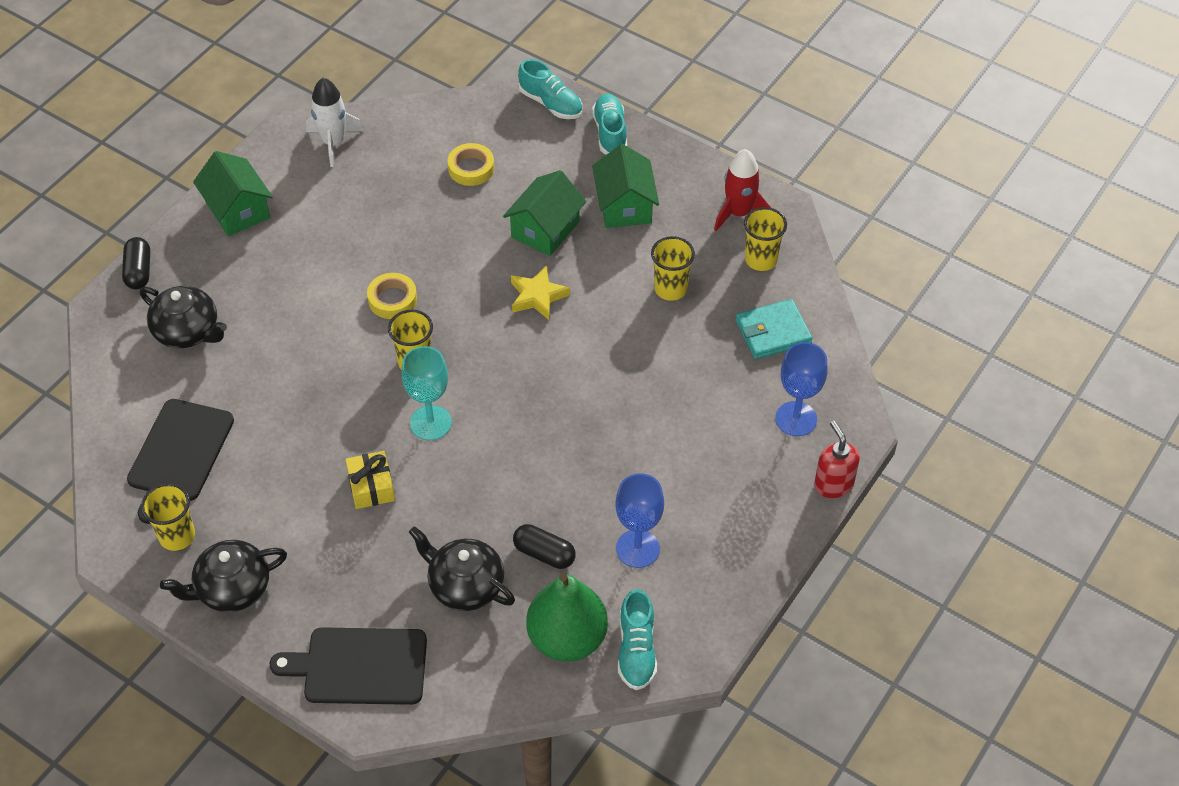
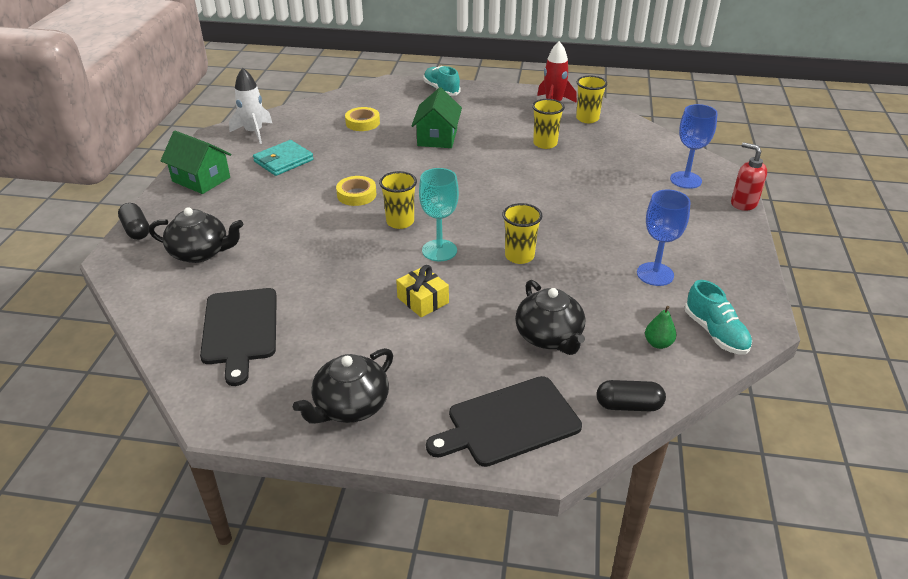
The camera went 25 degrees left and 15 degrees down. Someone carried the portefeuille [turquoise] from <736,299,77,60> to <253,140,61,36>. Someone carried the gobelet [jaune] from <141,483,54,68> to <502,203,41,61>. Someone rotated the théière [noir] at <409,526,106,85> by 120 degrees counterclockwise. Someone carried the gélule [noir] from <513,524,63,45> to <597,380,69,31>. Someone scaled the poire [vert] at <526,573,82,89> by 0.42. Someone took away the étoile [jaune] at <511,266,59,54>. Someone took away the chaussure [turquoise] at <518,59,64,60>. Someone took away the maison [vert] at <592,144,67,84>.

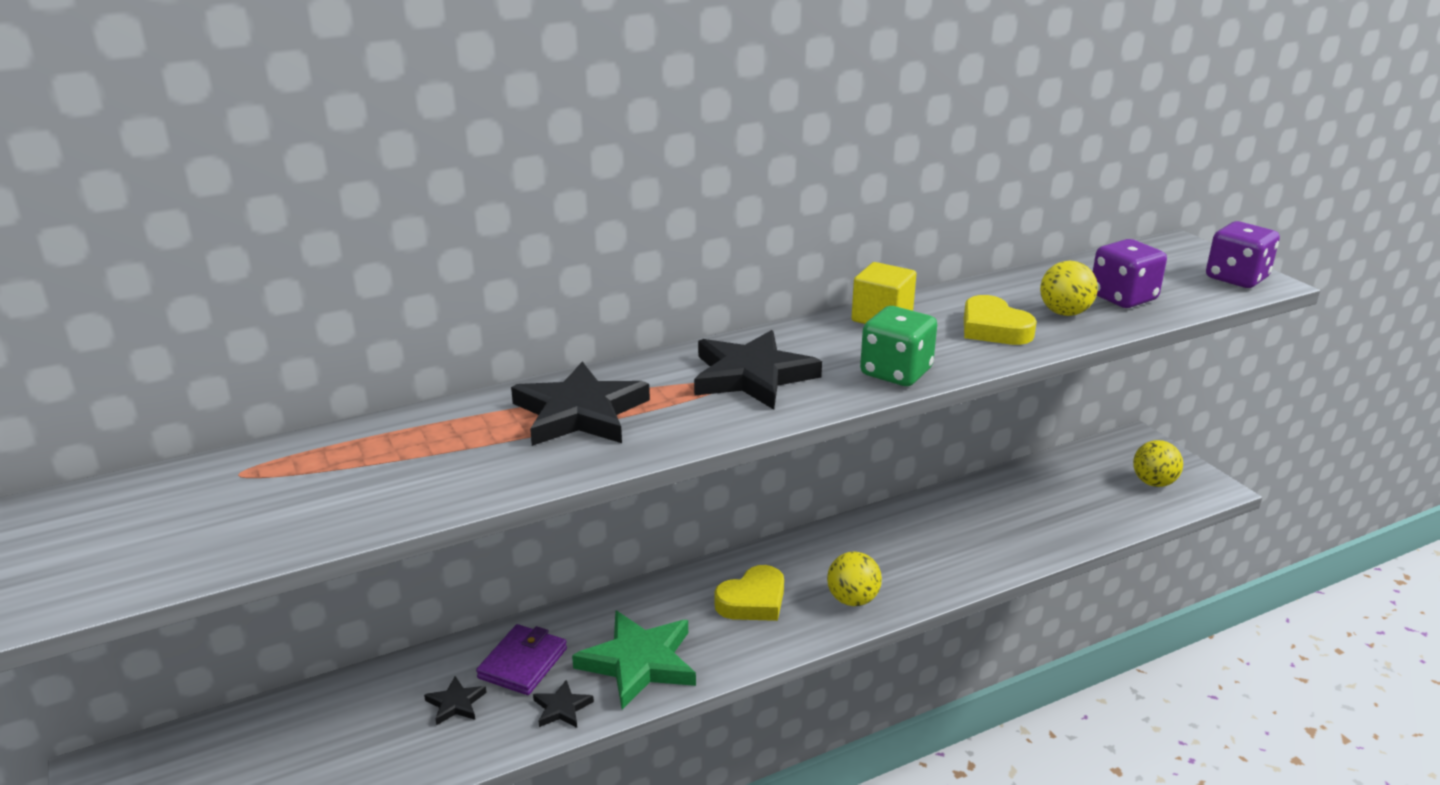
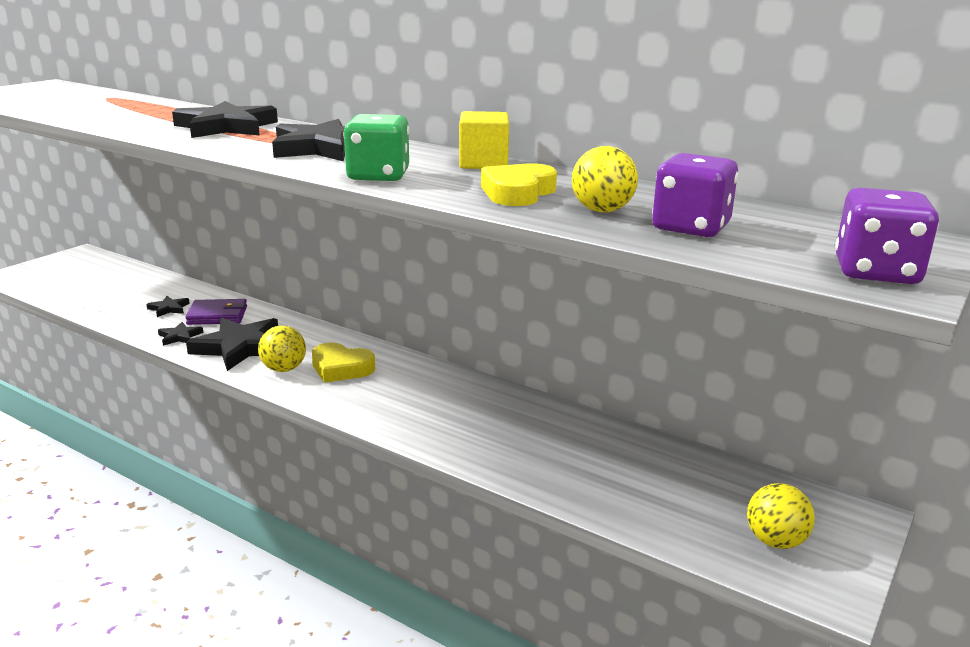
The camera went 60 degrees right and 5 degrees down. Someone repainted the étoile [vert] at <572,611,124,98>, which became the étoile [noir] at <186,318,92,53>. Someone carried the balle [jaune] from <827,552,55,54> to <258,326,48,46>.

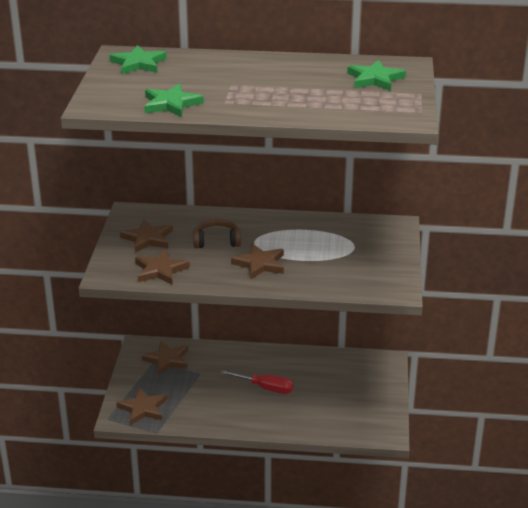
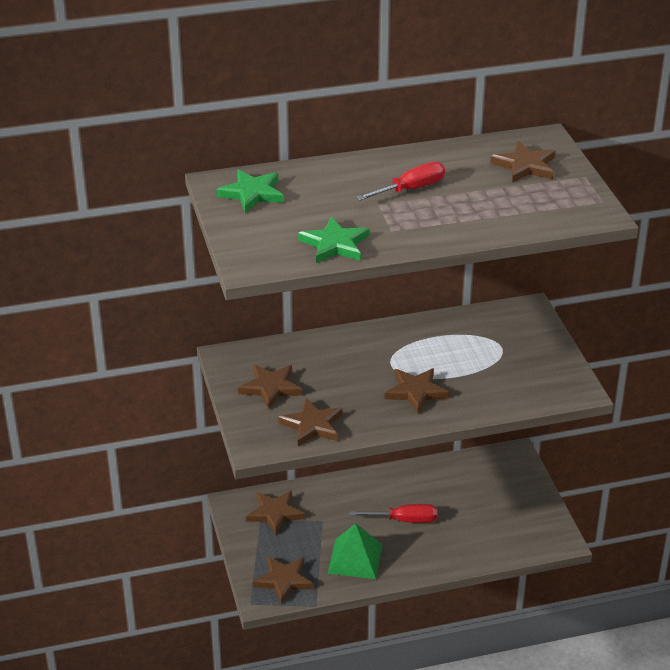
The camera went 20 degrees left and 5 degrees up. Someone put down the pyramide [vert] at <328,523,54,56>. Someone put down the tournevis [rouge] at <356,161,89,40>. Someone repainted the étoile [vert] at <347,60,59,31>, which became the étoile [marron] at <490,141,65,42>. Someone took away the casque audio [marron] at <193,219,48,29>.

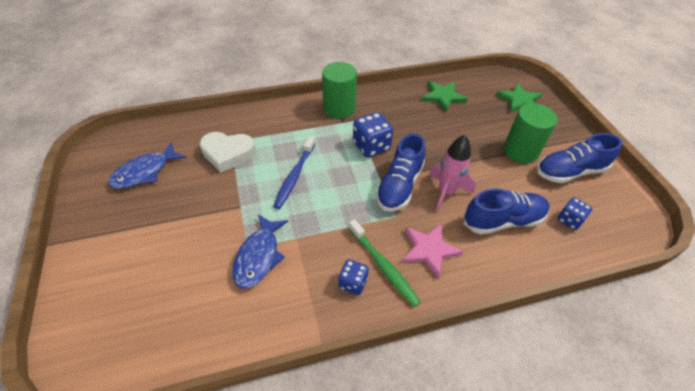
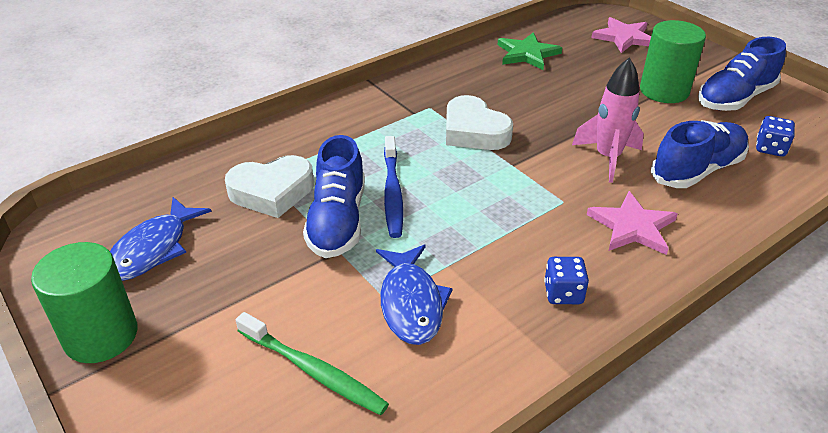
The camera went 20 degrees left and 10 degrees down. Someone carried the cylindre [vert] from <322,62,35,57> to <31,242,107,121>. Someone carried the brosse à dents [vert] from <349,219,72,88> to <236,312,153,103>. Someone carried the chaussure [bleu] from <376,133,49,79> to <303,135,62,123>. Someone swapped the dé [bleu] at <353,112,40,46> for the cœur [blanc] at <446,95,67,55>. Someone repainted the étoile [vert] at <496,83,46,30>, which became the étoile [rose] at <592,17,59,36>.

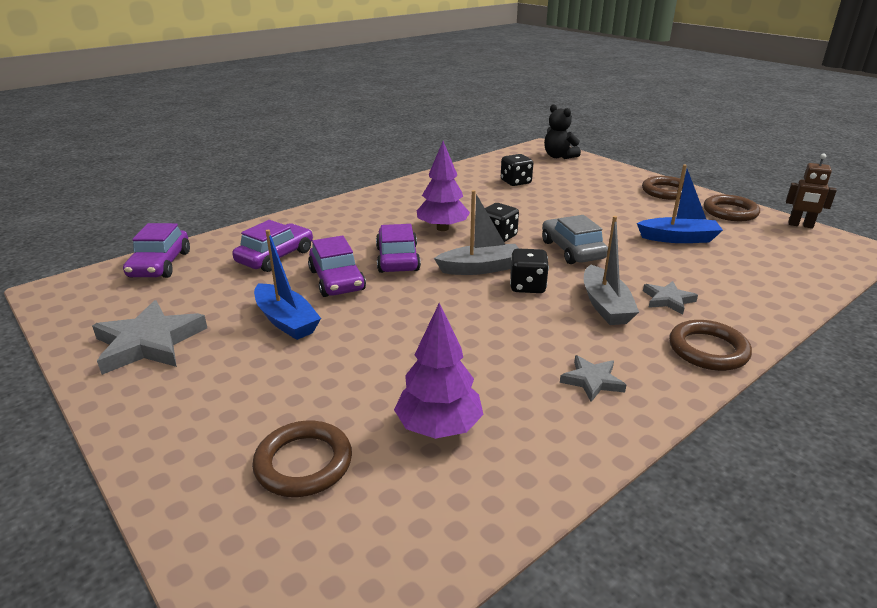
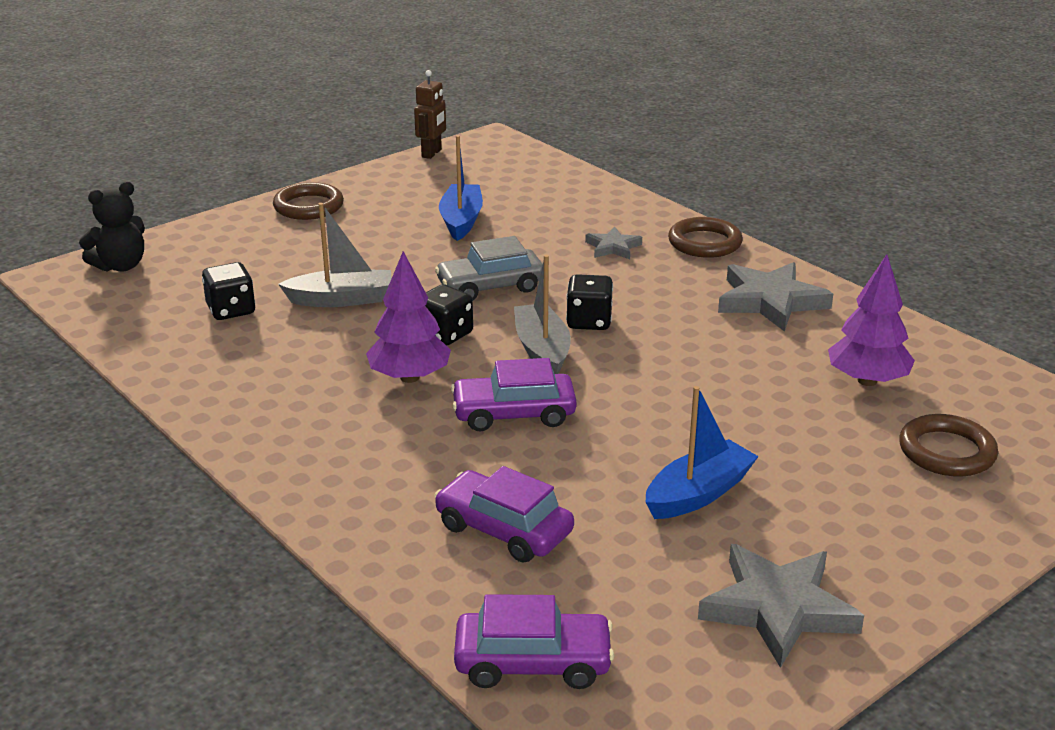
The camera went 90 degrees left and 0 degrees up. Someone carried the bateau [gris] from <584,216,55,109> to <278,203,114,104>. Someone scaled the étoile [gris] at <560,355,66,47> by 1.85. Someone took away the voiture [violet] at <308,235,58,62>. Someone took away the anneau [marron] at <704,195,56,26>.

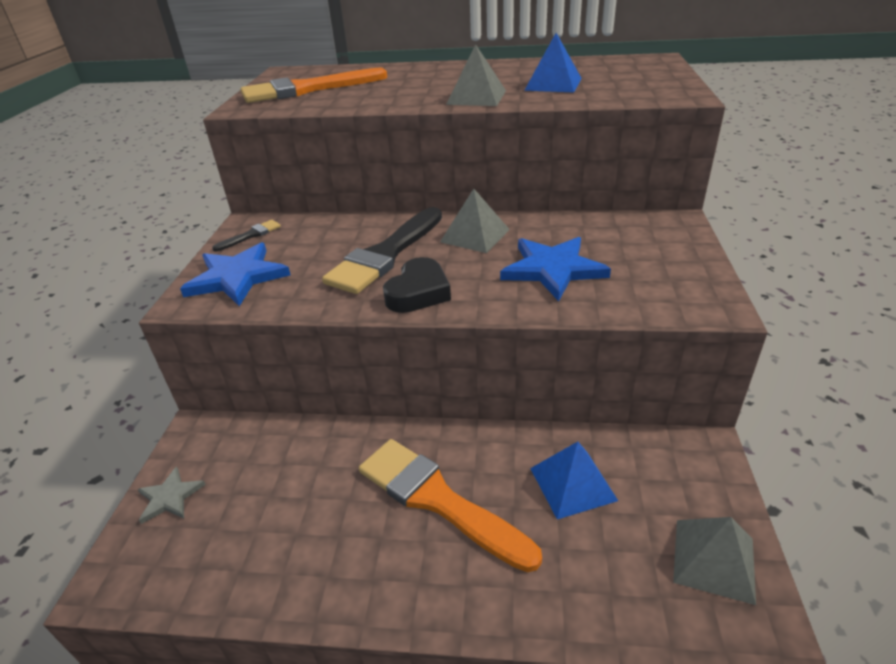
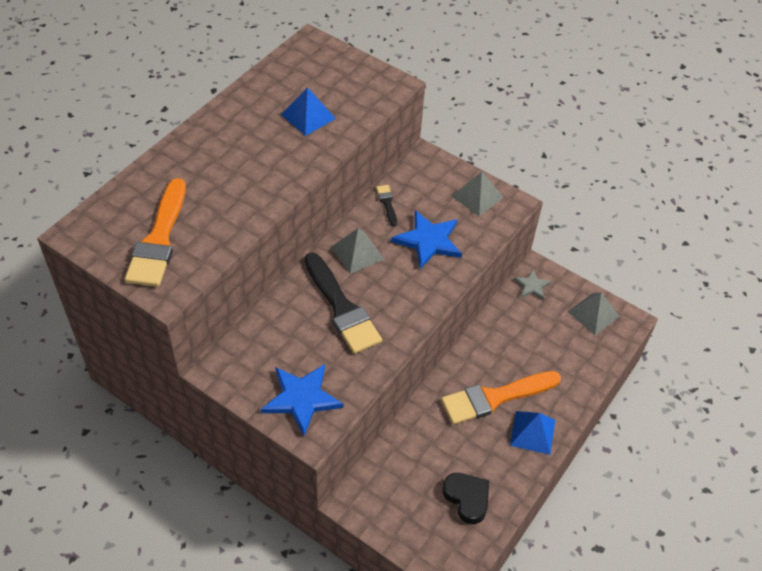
The camera went 65 degrees left and 15 degrees up. Someone carried the pinceau [noir] from <212,220,69,32> to <376,185,21,41>. Someone carried the cœur [noir] from <383,257,68,56> to <443,473,46,51>. Someone carried the pyramide [gris] from <446,44,60,62> to <452,172,52,44>. Someone carried the pyramide [bleu] from <530,442,88,77> to <510,411,45,44>. Someone carried the étoile [gris] from <138,466,68,58> to <514,269,38,31>.

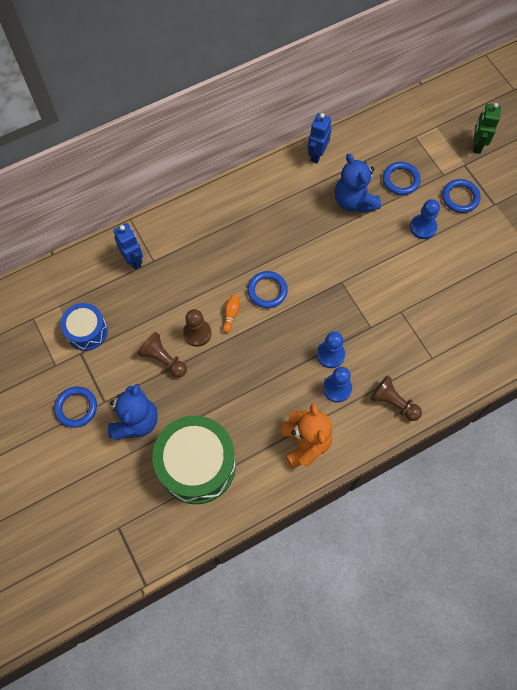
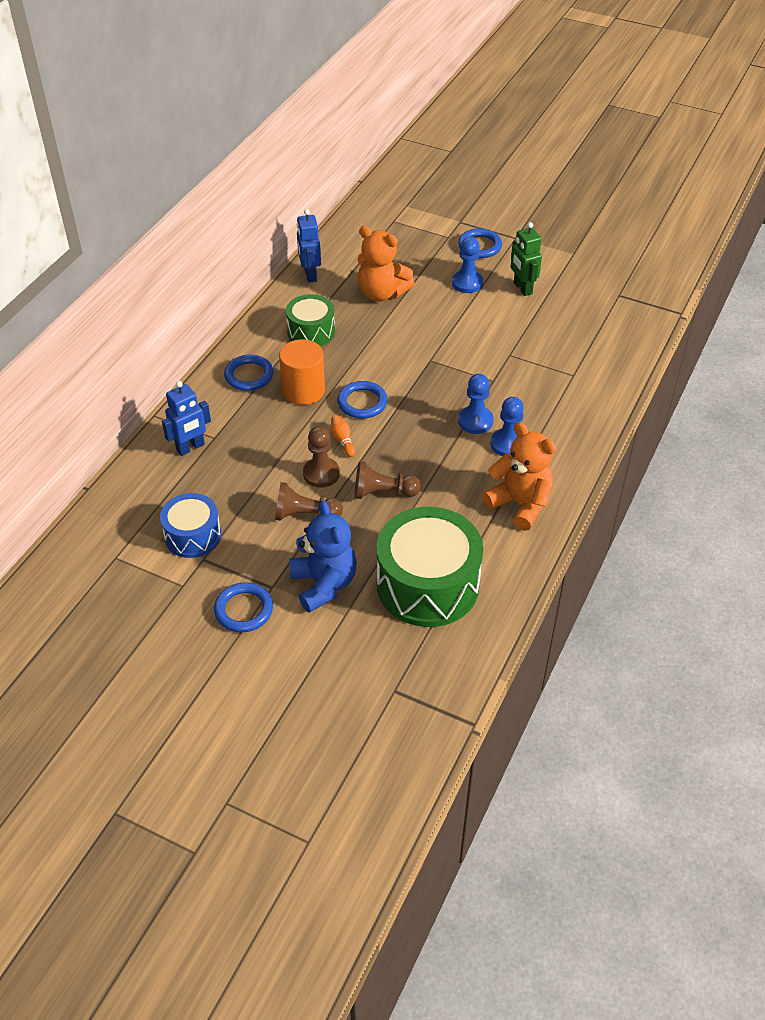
The camera went 35 degrees left and 20 degrees down. Someone rotated the robot [bleu] at <113,223,30,47> by 120 degrees clockwise. Someone carried the anneau [bleu] from <383,162,38,33> to <224,354,49,37>. Someone put down the cylindre [orange] at <279,339,46,66>. Someone put down the tambour [vert] at <286,294,49,52>. Someone carried the pion [marron] from <370,375,52,46> to <355,461,66,38>. Someone repainted the ours en peluche [bleu] at <335,153,46,60>, which became the ours en peluche [orange] at <357,226,57,75>. Someone carried the robot [vert] from <473,103,28,51> to <511,222,31,74>.

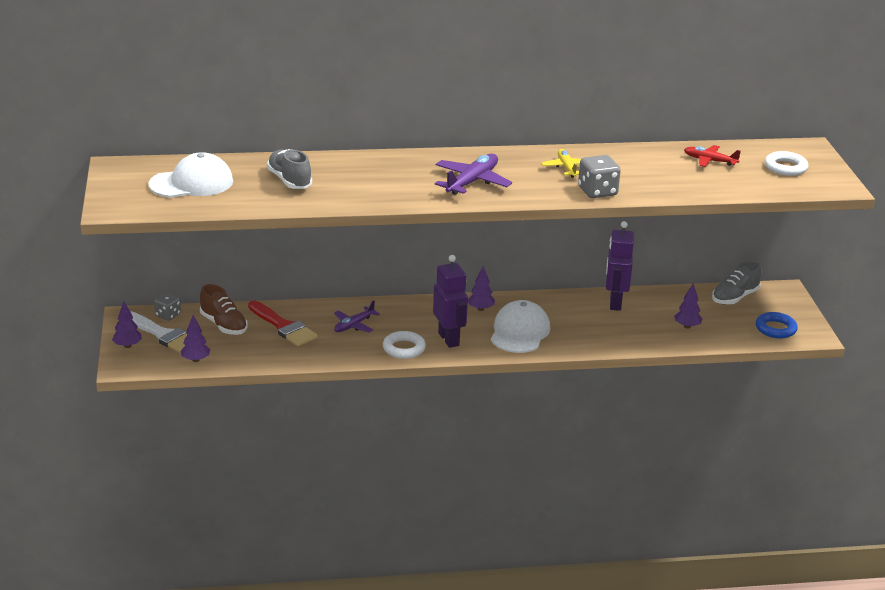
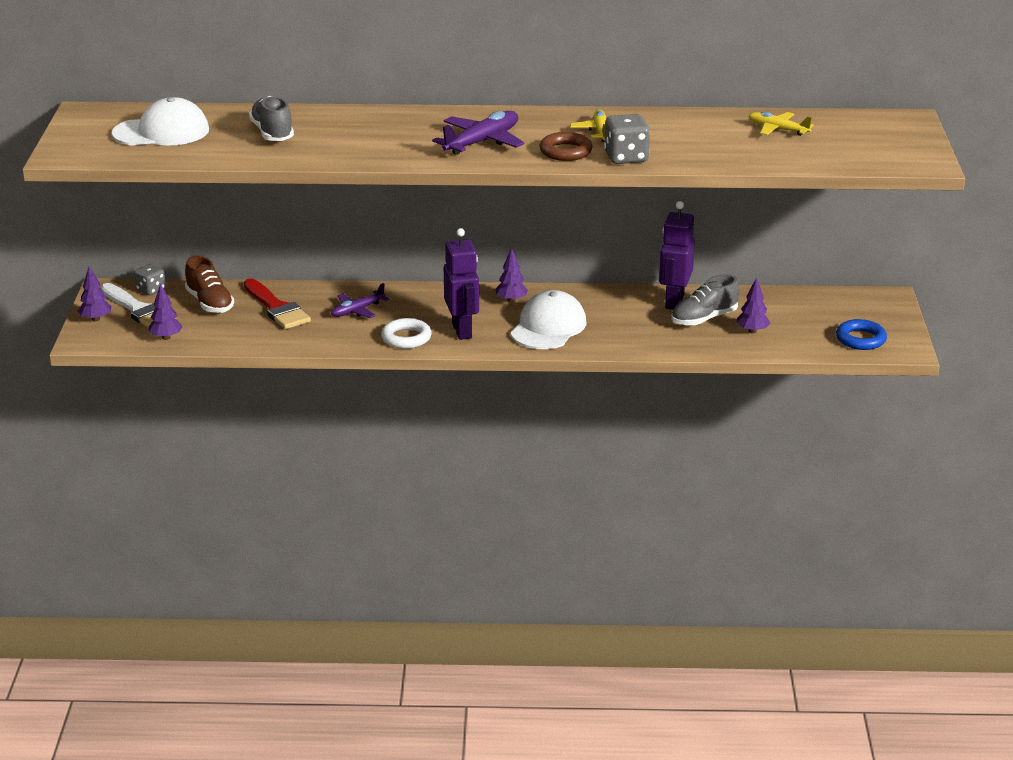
The camera went 10 degrees right and 0 degrees up. Someone put down the anneau [marron] at <539,132,53,29>. Someone carried the chaussure [gris] from <712,260,50,45> to <671,274,68,52>. Someone repainted the avion [rouge] at <684,145,57,22>, which became the avion [jaune] at <749,112,65,24>. Someone took away the anneau [blanc] at <765,151,43,25>.

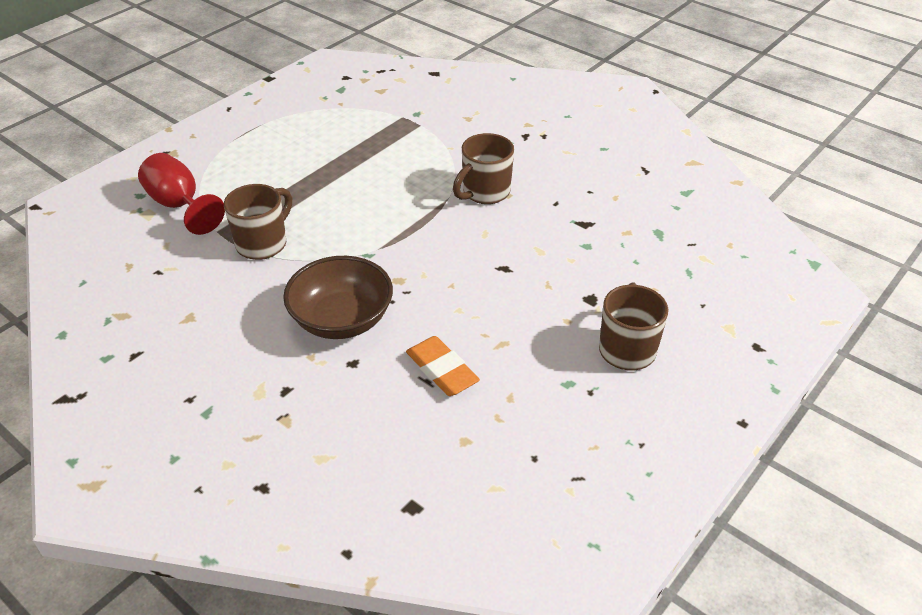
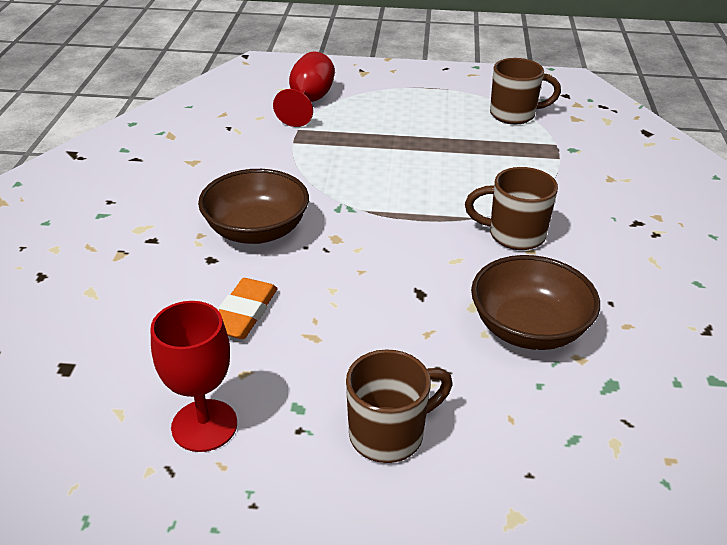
The camera went 55 degrees right and 5 degrees down. Someone put down the verre à pied [rouge] at <150,301,87,151>. Someone put down the bol [marron] at <471,255,129,95>. Someone carried the tasse [marron] from <224,184,68,76> to <490,58,71,67>.

